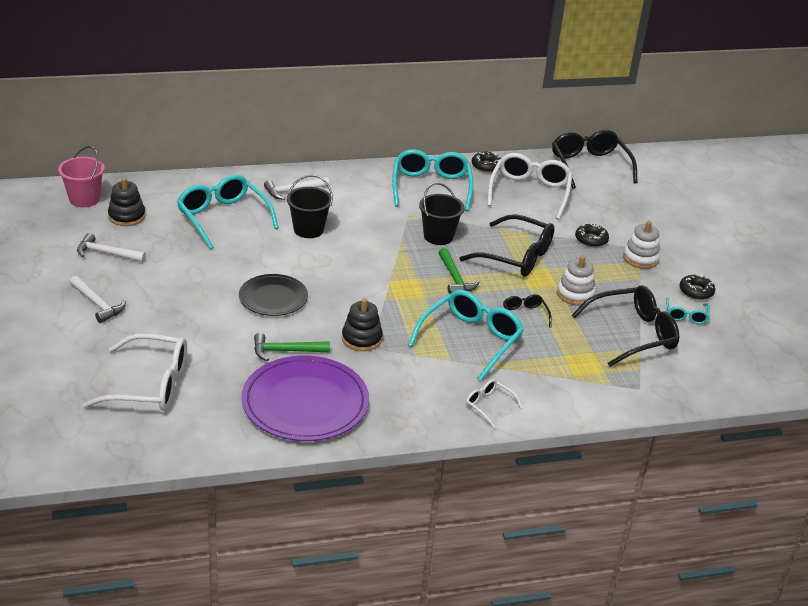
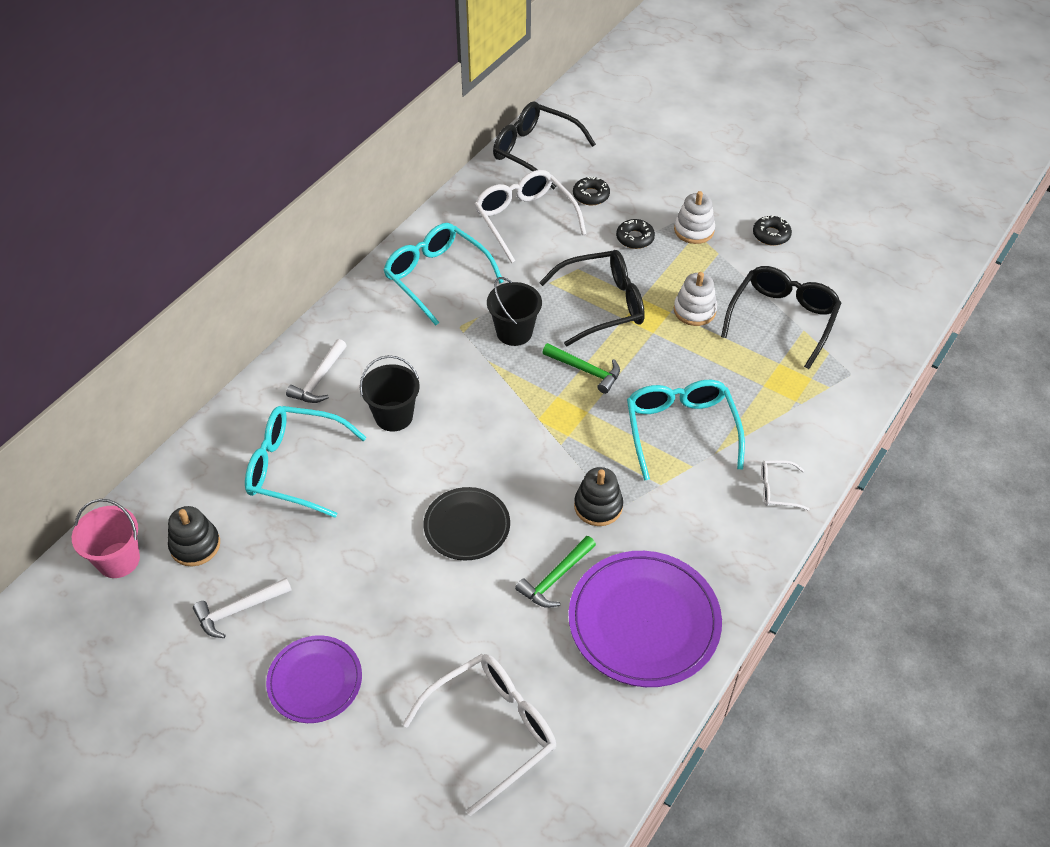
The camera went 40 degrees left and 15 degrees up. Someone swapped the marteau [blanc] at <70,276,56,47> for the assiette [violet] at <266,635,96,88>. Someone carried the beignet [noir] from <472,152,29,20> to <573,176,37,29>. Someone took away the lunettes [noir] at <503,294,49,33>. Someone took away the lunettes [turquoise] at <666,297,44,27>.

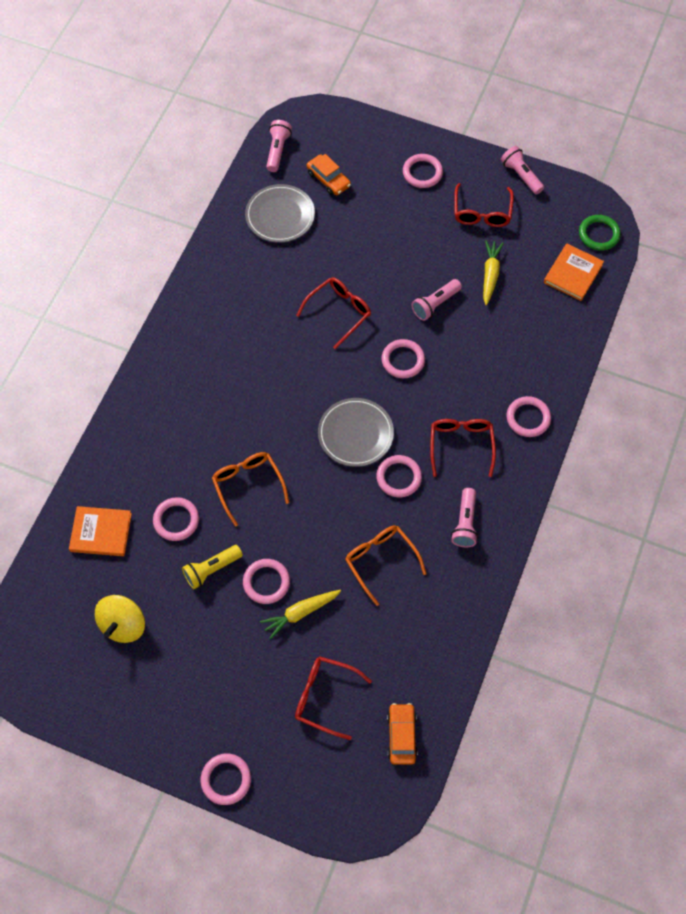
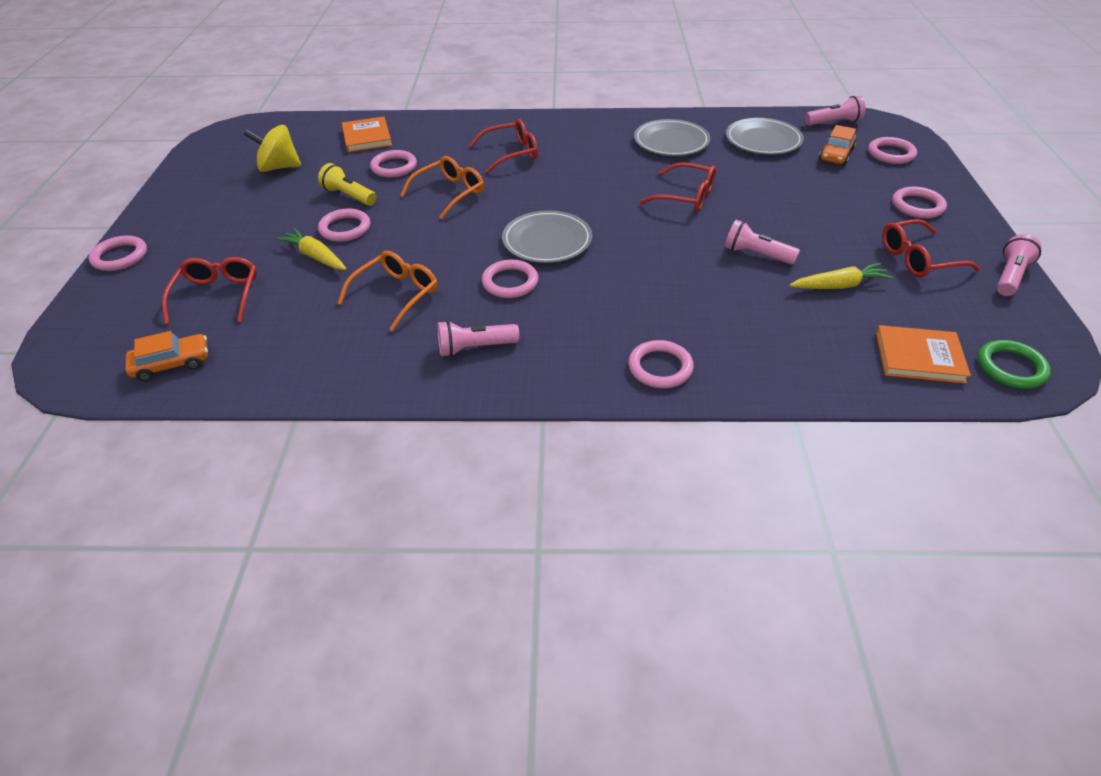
The camera went 70 degrees right and 20 degrees down. Someone carried the lunettes [rouge] from <430,419,66,58> to <469,119,69,54>. Someone put down the assiette [gris] at <634,119,76,37>. Someone carried the anneau [rose] from <381,339,44,39> to <868,137,49,27>.

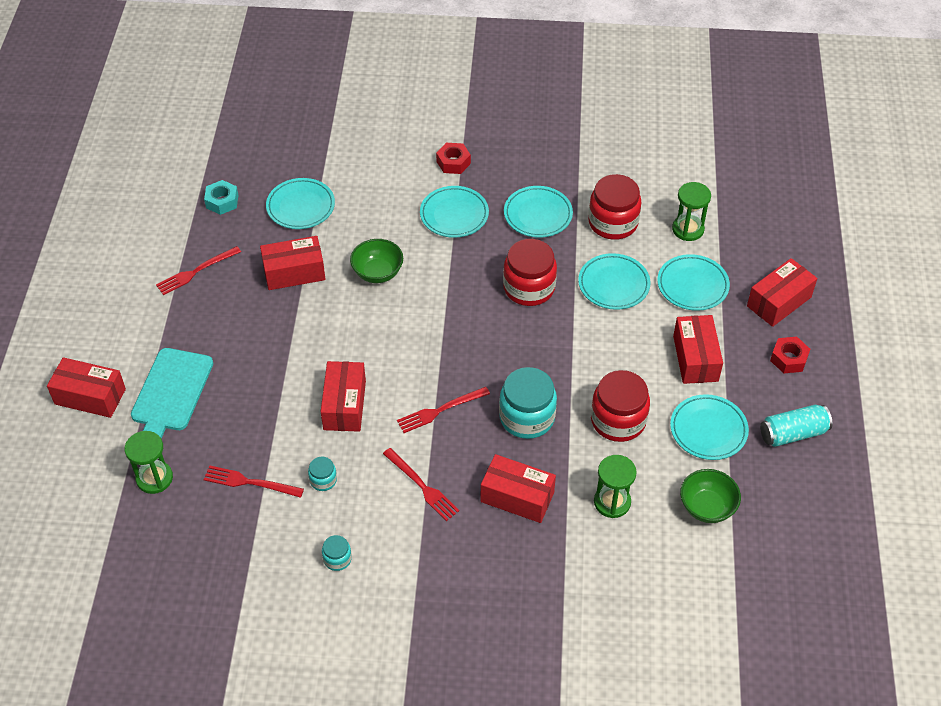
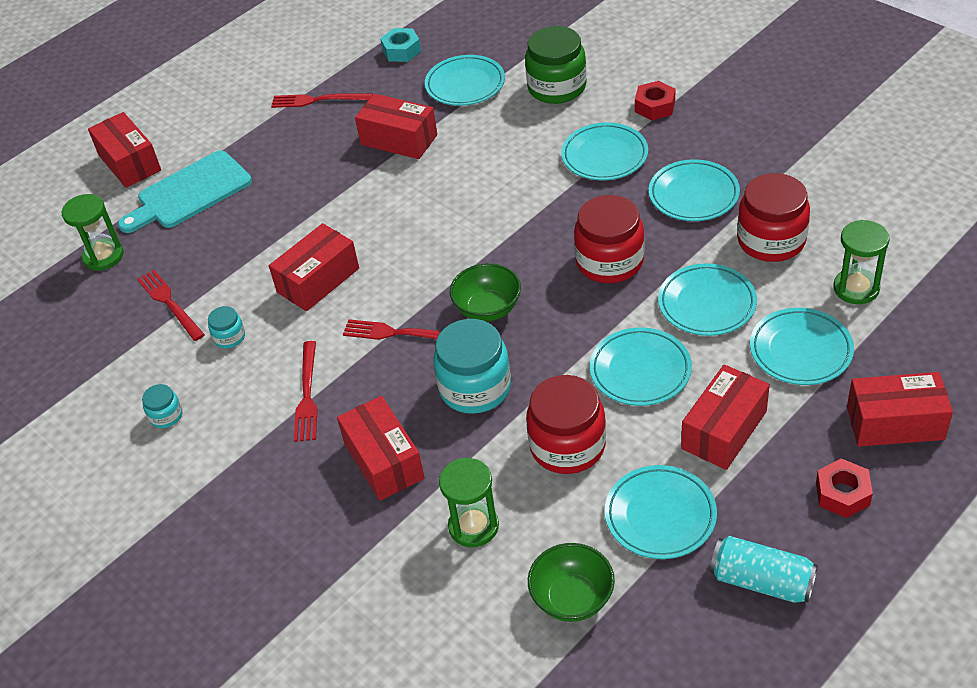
The camera went 45 degrees right and 5 degrees down. Someone carried the bol [vert] from <350,239,53,44> to <450,263,71,59>. Someone put down the bocal [vert] at <525,26,62,78>. Someone put down the assiette [turquoise] at <590,327,102,79>.

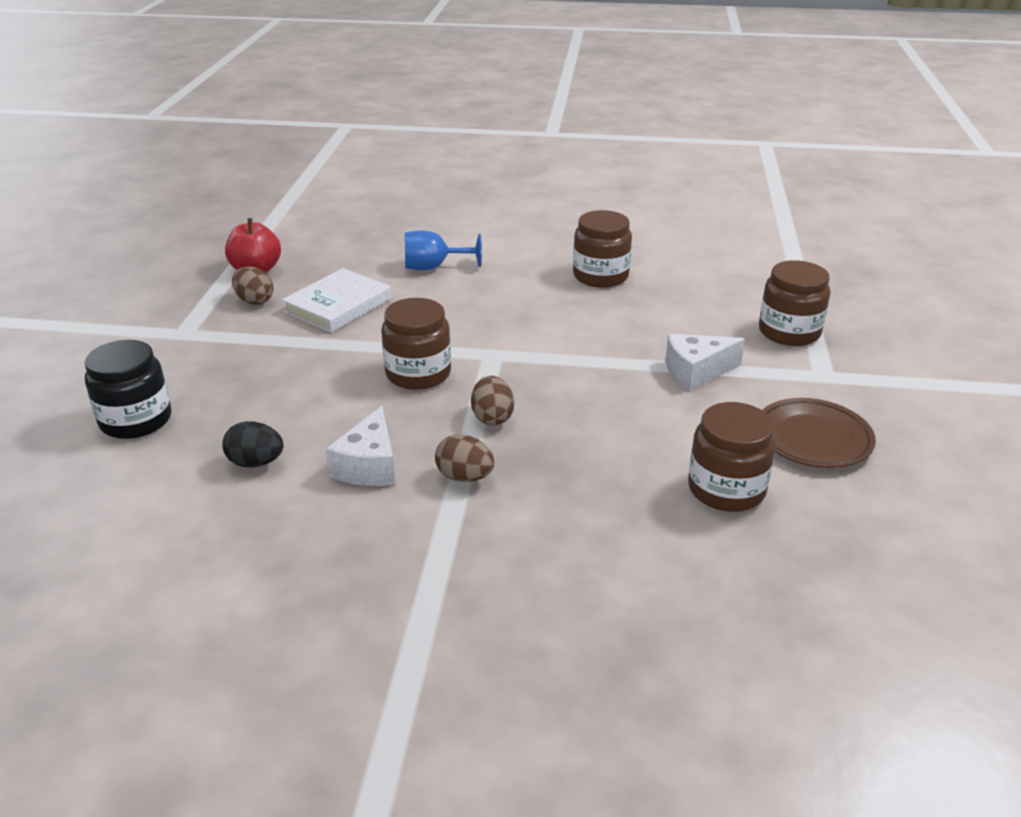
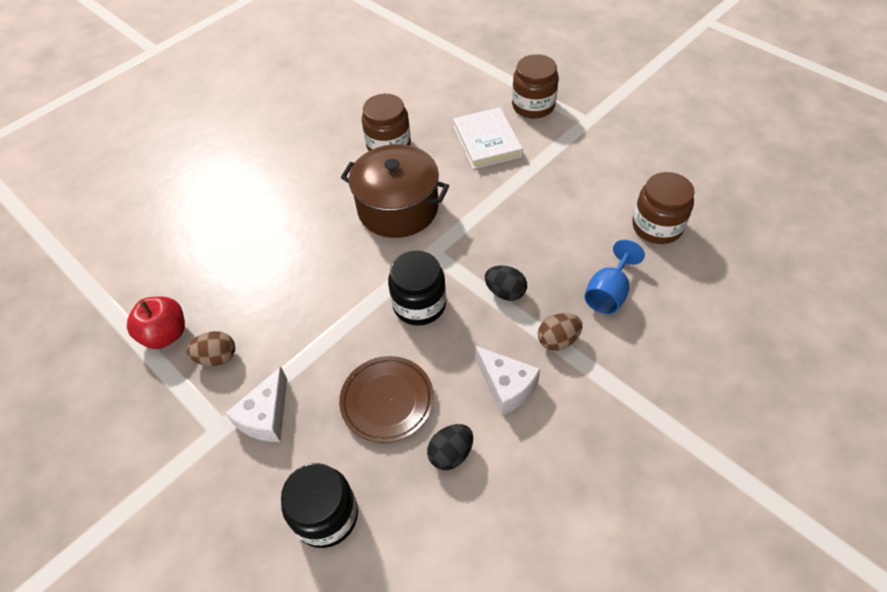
The camera went 50 degrees left and 20 degrees up. Someone carried the fromage [blanc] from <665,334,80,57> to <225,367,62,75>. Someone carried the assiette [marron] from <762,398,114,70> to <339,356,95,87>. Someone put down the marmite [marron] at <341,144,108,94>. Someone repainted the bocal [marron] at <381,298,70,92>, which became the bocal [noir] at <388,250,58,76>. Someone carried the livre [blanc] from <282,268,109,65> to <453,107,70,62>. Someone repainted the œuf [marron] at <471,376,43,49>, which became the œuf [noir] at <485,266,42,35>. Someone carried the verre à pied [bleu] from <405,230,77,40> to <584,239,61,75>.

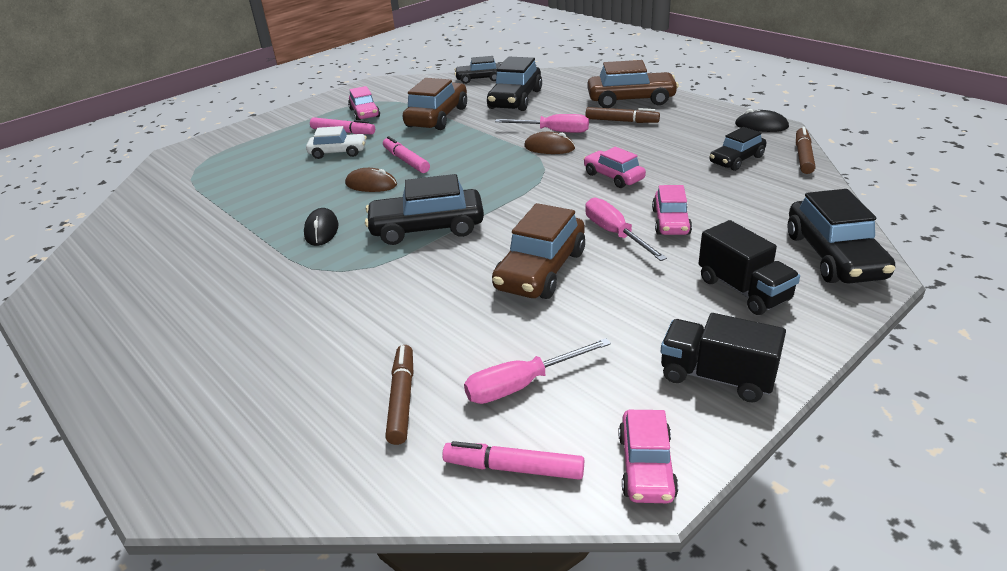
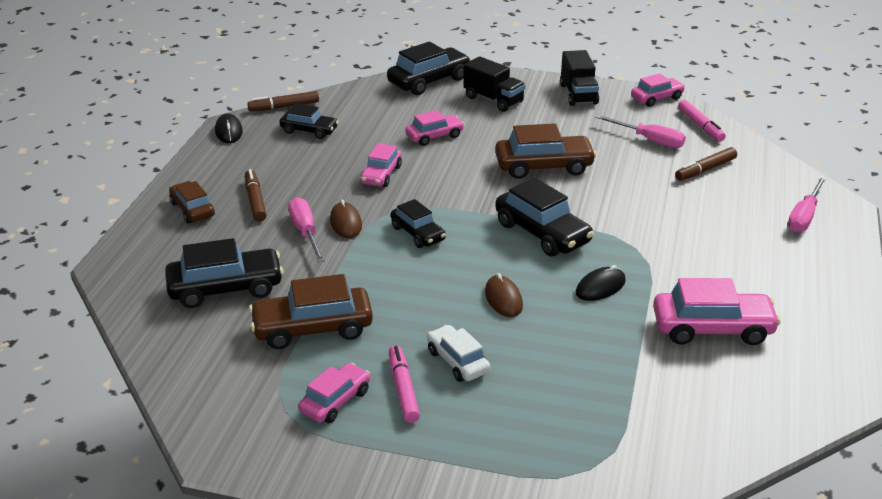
The camera went 125 degrees left and 0 degrees up. Someone scaled the voiture [marron] at <587,60,92,48> by 0.62. Someone carried the voiture [noir] from <454,56,47,28> to <391,199,55,49>. Someone rotated the camion [noir] at <698,220,102,95> by 105 degrees clockwise. Someone put down the voiture [rose] at <653,278,128,67>. Someone carried the tournevis [rose] from <585,198,82,63> to <788,176,39,56>. Someone took away the feutre [rose] at <383,136,47,37>.

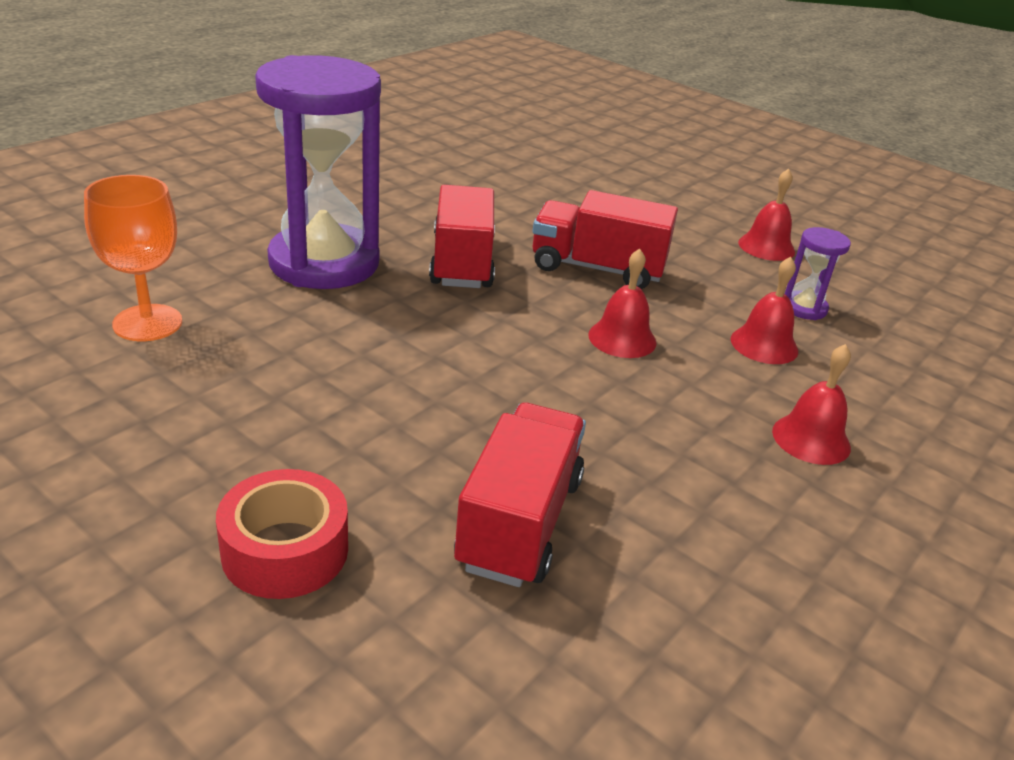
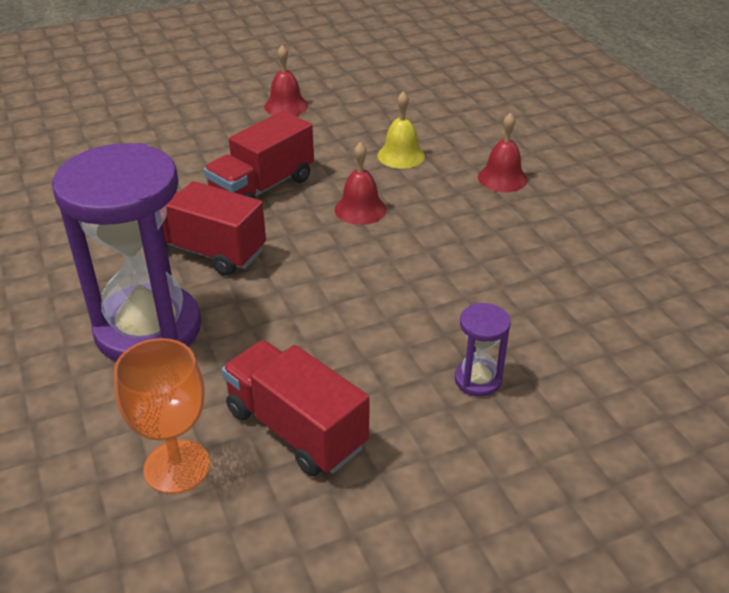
The camera went 60 degrees left and 5 degrees up. Someone carried the camion [rouge] from <454,403,132,184> to <222,340,147,136>. Someone repainted the cloche [rouge] at <731,257,67,107>, which became the cloche [jaune] at <377,91,48,78>. Someone carried the sablier [violet] from <785,227,66,93> to <455,303,56,94>. Someone took away the ruban adhésif [rouge] at <216,469,132,130>.

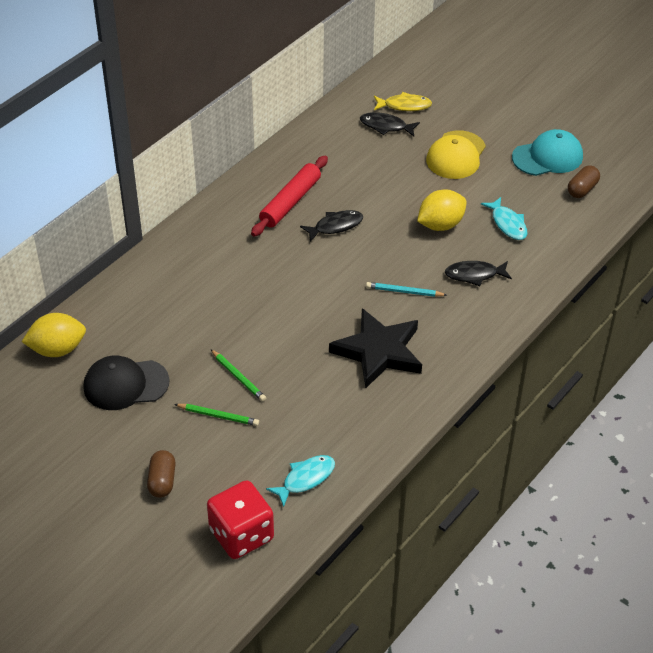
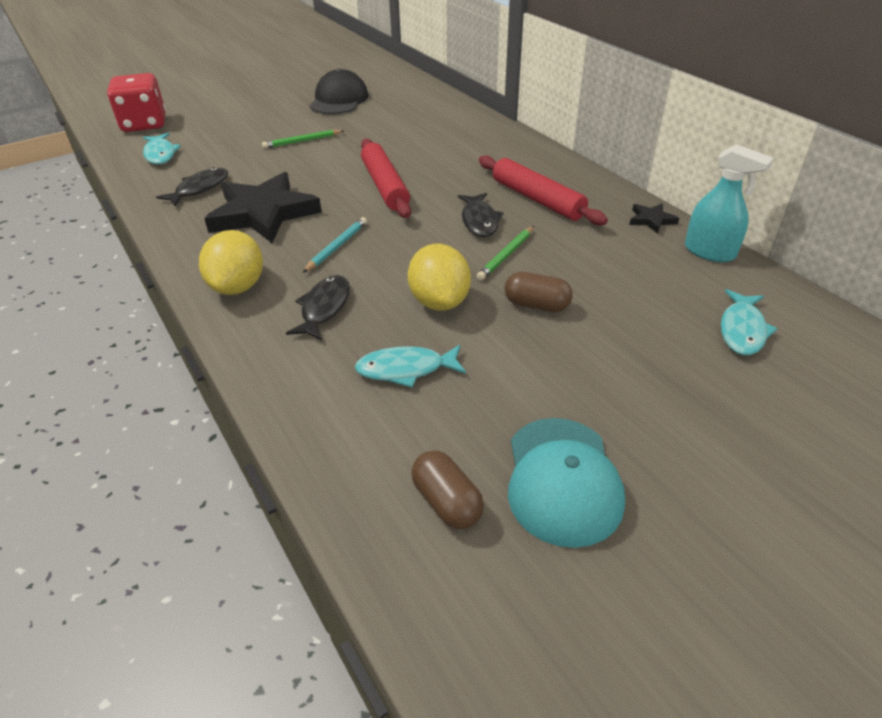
The camera went 110 degrees right and 5 degrees down. Someone carried the poisson [noir] from <360,112,60,24> to <156,167,72,39>. Someone carried the citron [jaune] from <22,313,64,44> to <199,230,64,65>. Someone put down the rouleau à pâtisserie [rouge] at <361,139,50,79>. Someone carried the crayon [vert] from <174,404,85,22> to <476,226,58,55>. Someone carried the gélule [marron] from <147,450,29,48> to <505,272,68,40>. Someone put down the étoile [noir] at <629,203,50,31>. Someone put down the vaporisateur [turquoise] at <685,144,89,118>. Someone repainted the poisson [jaune] at <374,92,58,19>, which became the poisson [turquoise] at <721,289,57,66>. Someone took away the casquette [jaune] at <426,130,60,49>.

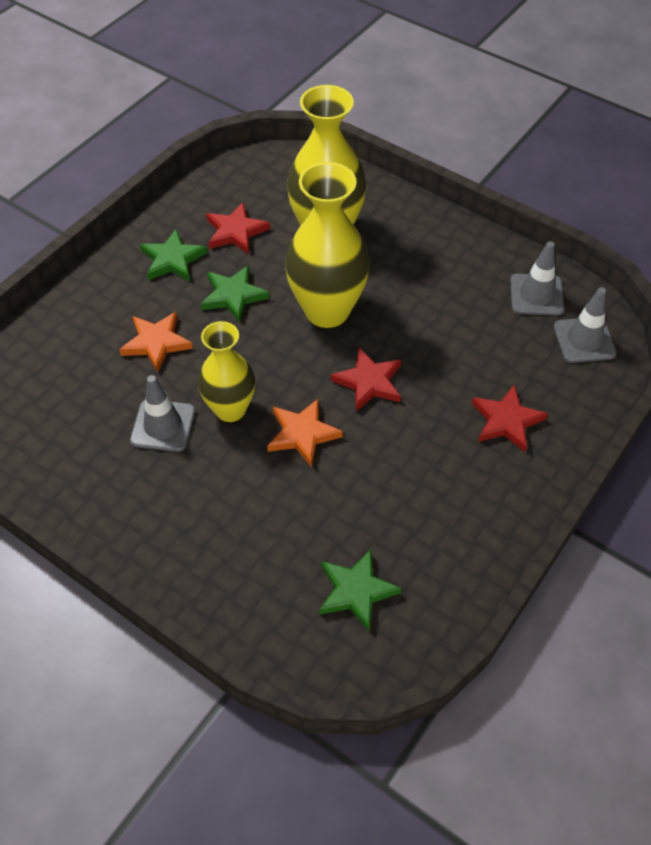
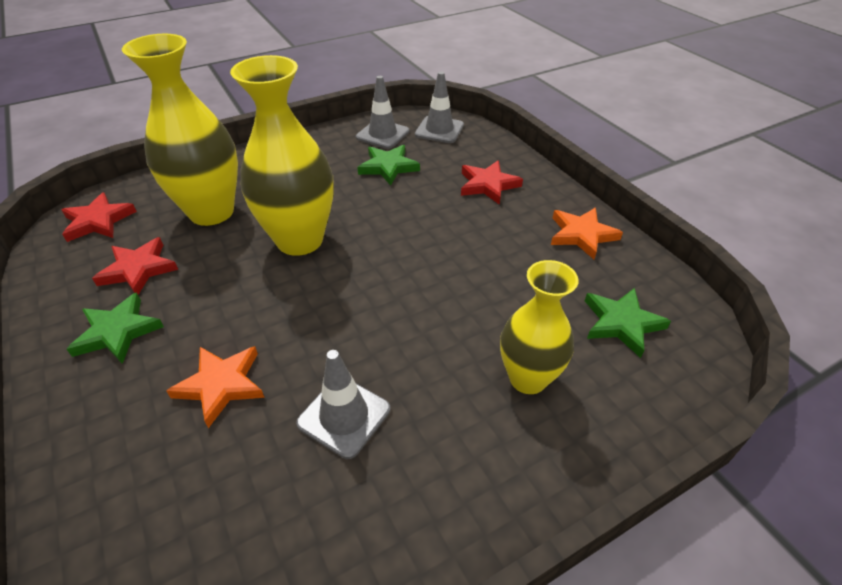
The camera went 65 degrees left and 10 degrees down. Someone carried the étoile [rouge] from <331,348,70,64> to <62,192,75,50>. Someone carried the étoile [vert] from <200,265,69,57> to <357,145,63,41>. Someone carried the vase [jaune] from <198,321,57,101> to <500,260,79,134>. Someone carried the étoile [orange] from <267,399,76,68> to <551,208,72,51>.

